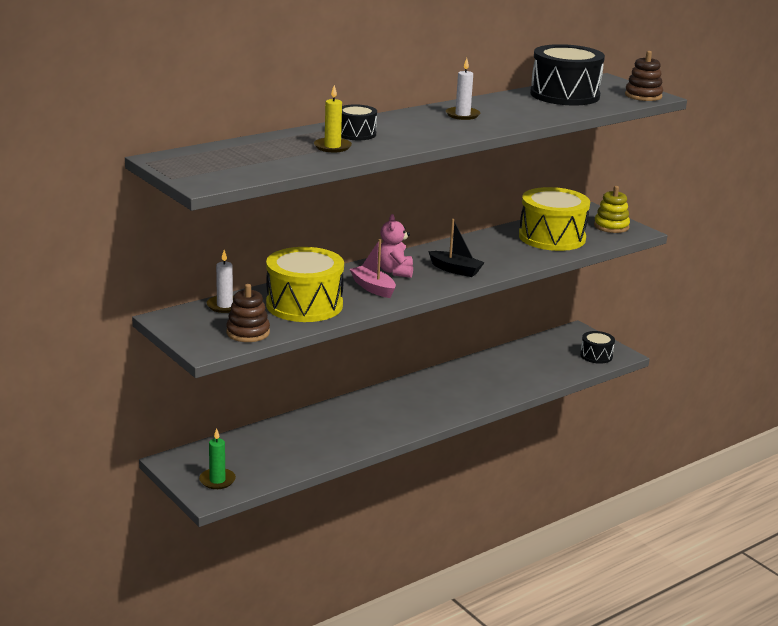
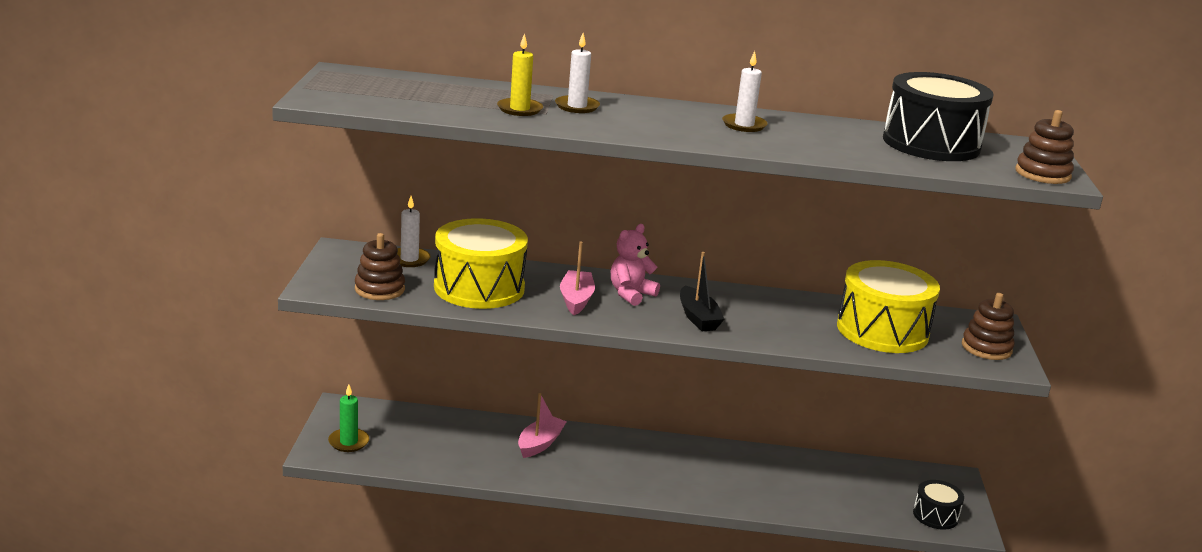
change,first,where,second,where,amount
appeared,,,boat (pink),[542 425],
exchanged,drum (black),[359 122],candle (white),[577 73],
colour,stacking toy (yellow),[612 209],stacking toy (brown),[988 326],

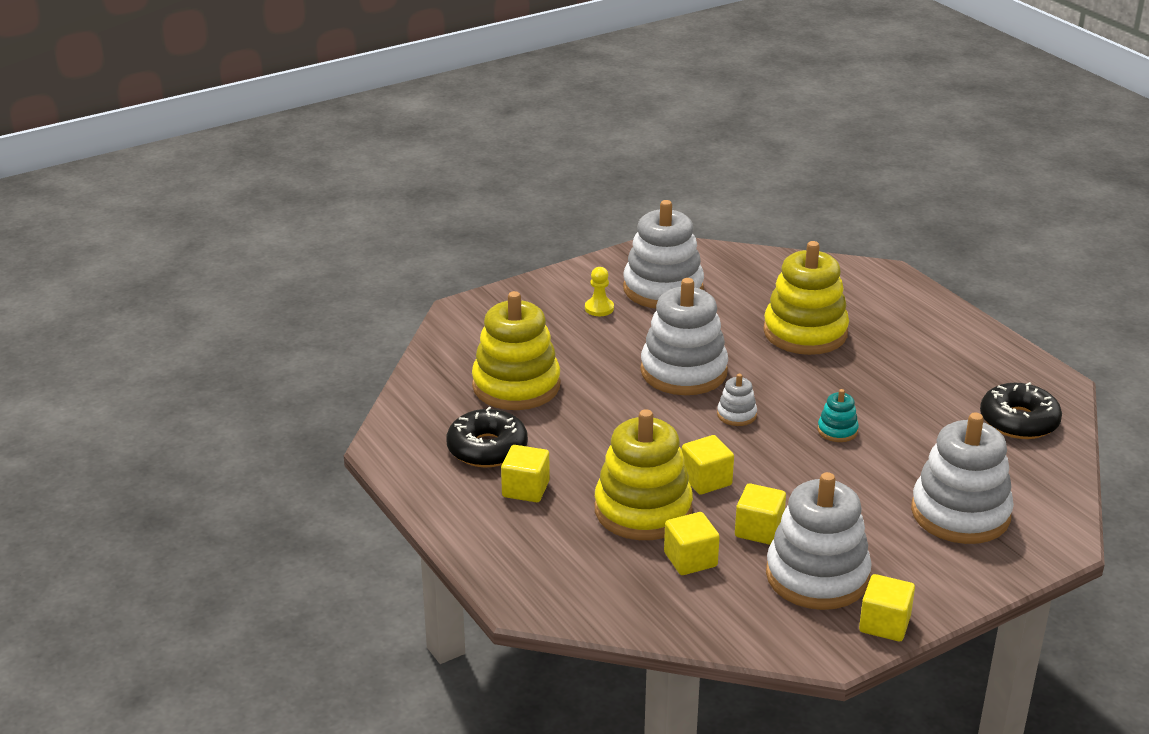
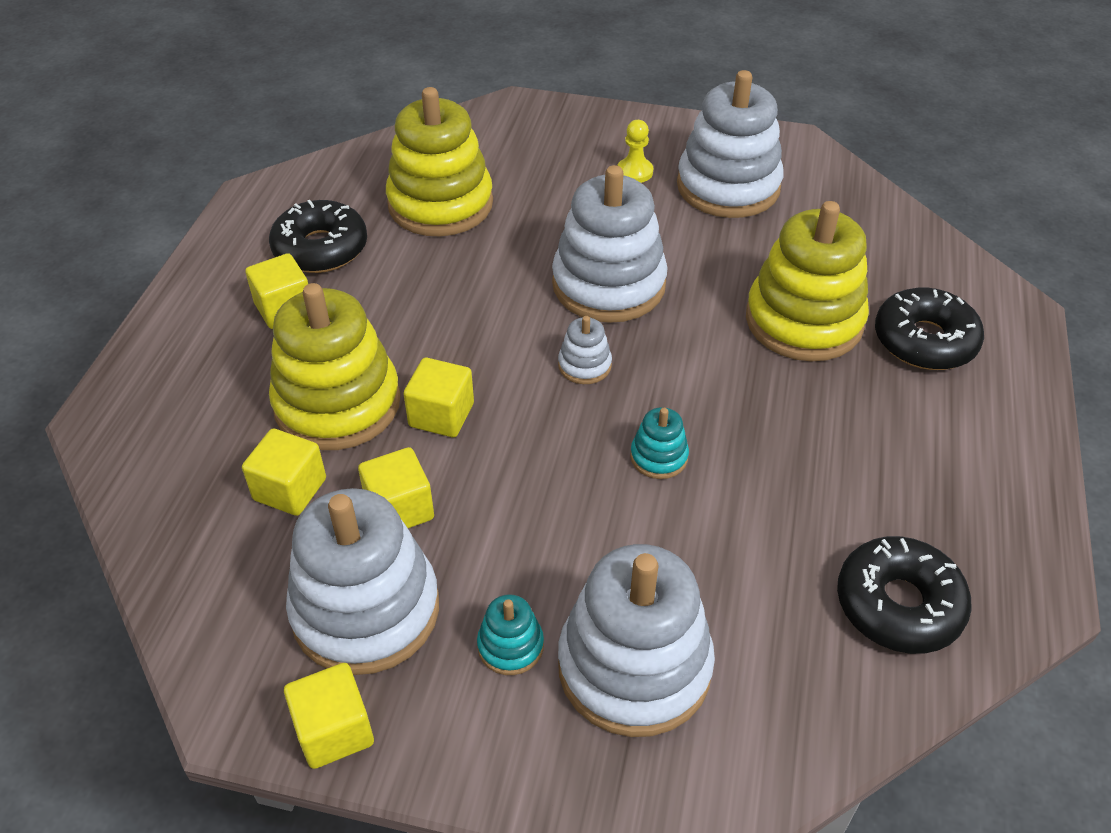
change,first,where,second,where,amount
appeared,,,stacking toy (turquoise),[510 634],
appeared,,,donut (black),[929 329],

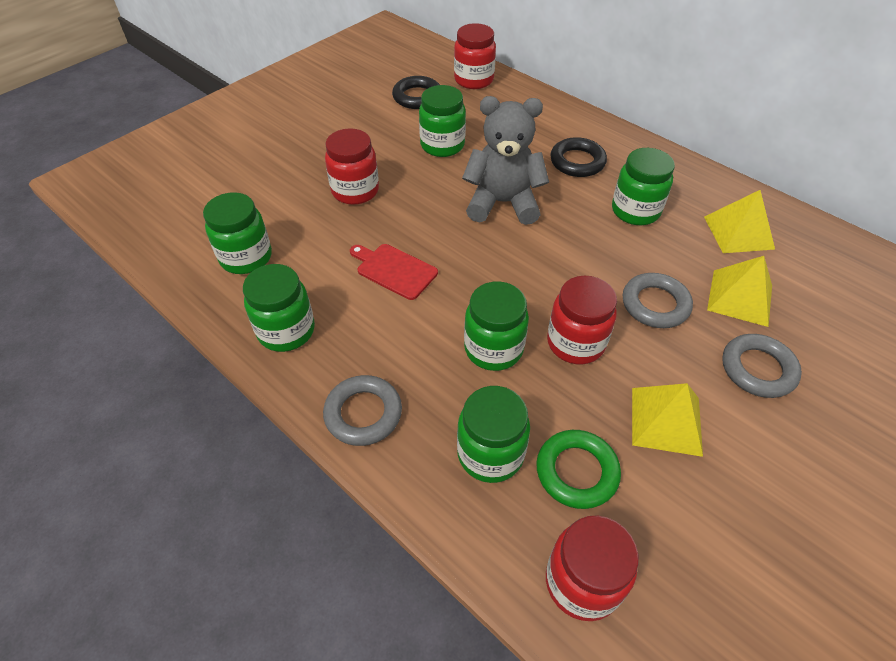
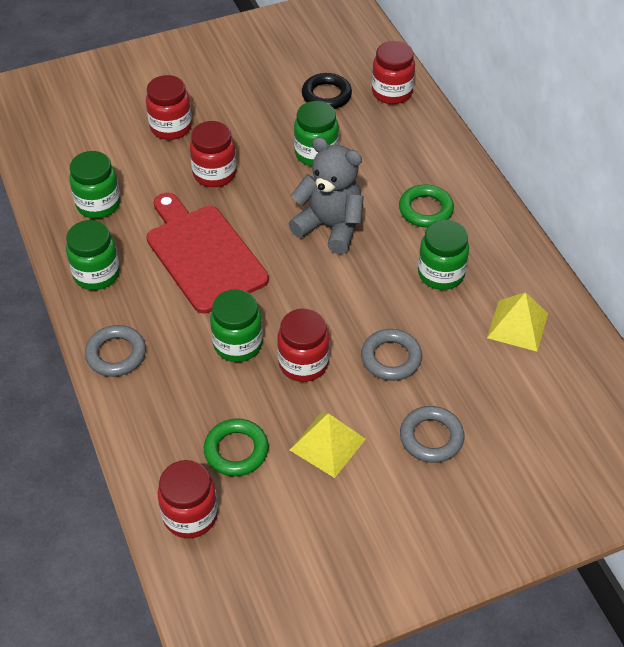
change,first,where,second,where,amount
appeared,,,jar (red),[169 107],
size,cutting board (red),[394 272],,[208 253],x1.97
colour,ring (black),[578 157],ring (green),[426 205],
missing,jar (green),[493 434],,,
missing,pyramid (yellow),[739 291],,,

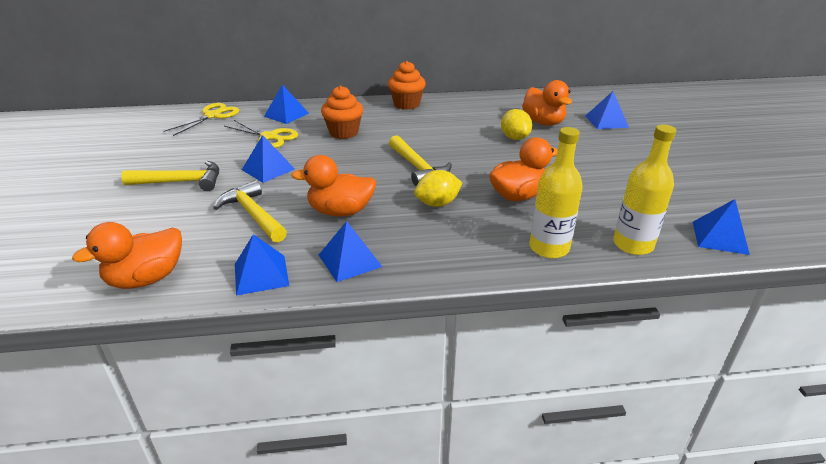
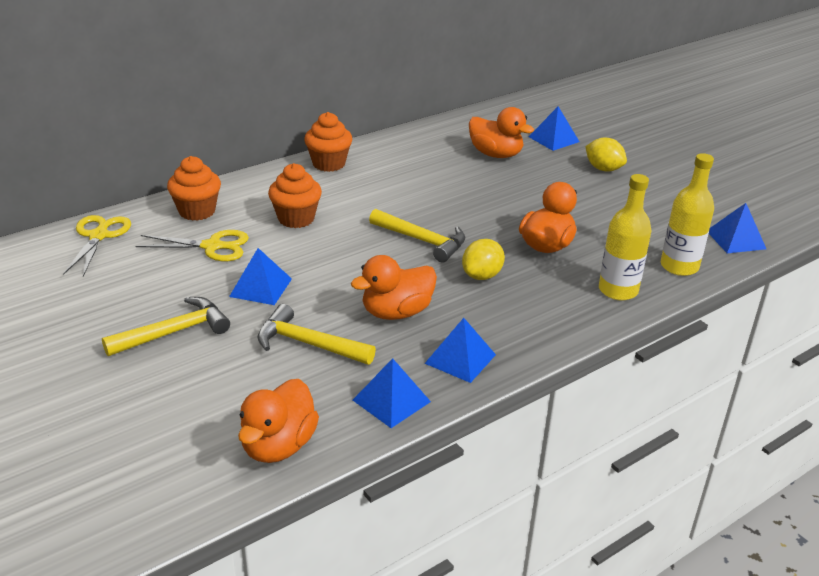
change,first,where,second,where,amount
exchanged,pyramid (blue),[286 104],cupcake (orange),[194 188],
relocated,lemon (yellow),[516 124],,[606 154],

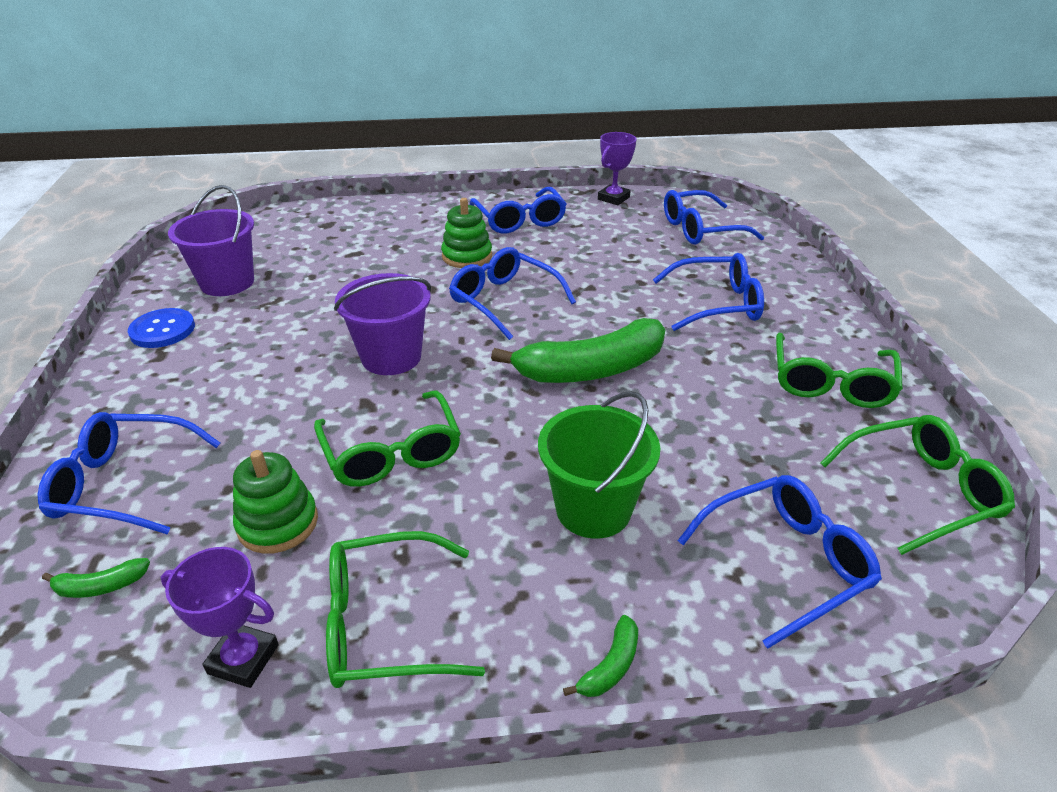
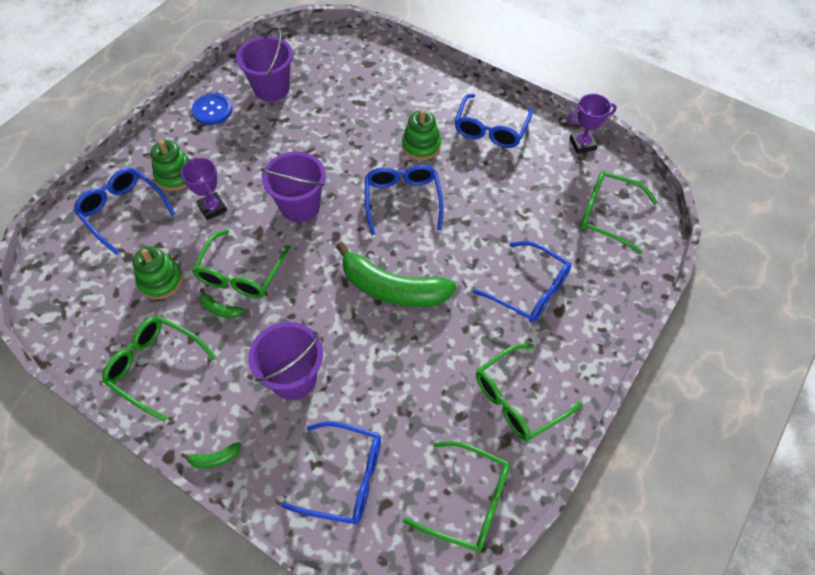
change,first,where,second,where,amount
appeared,,,stacking toy (green),[170 165],
relocated,trophy (purple),[220 617],,[204 189],
relocated,banana (green),[96 578],,[222 303],
colour,bucket (green),[599 465],bucket (purple),[285 361],
colour,glasses (blue),[714 217],glasses (green),[619 213],

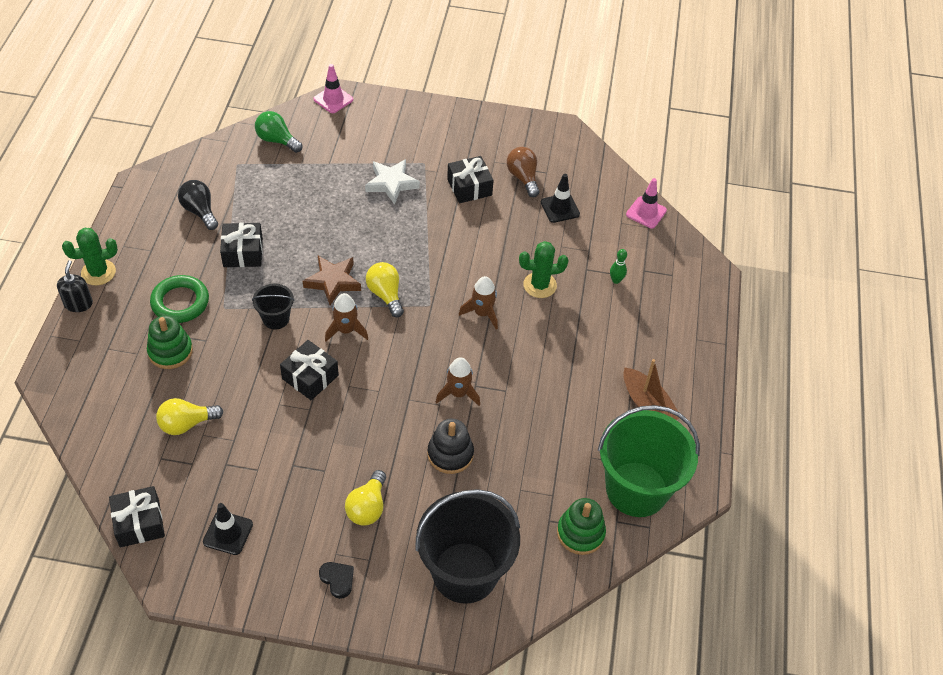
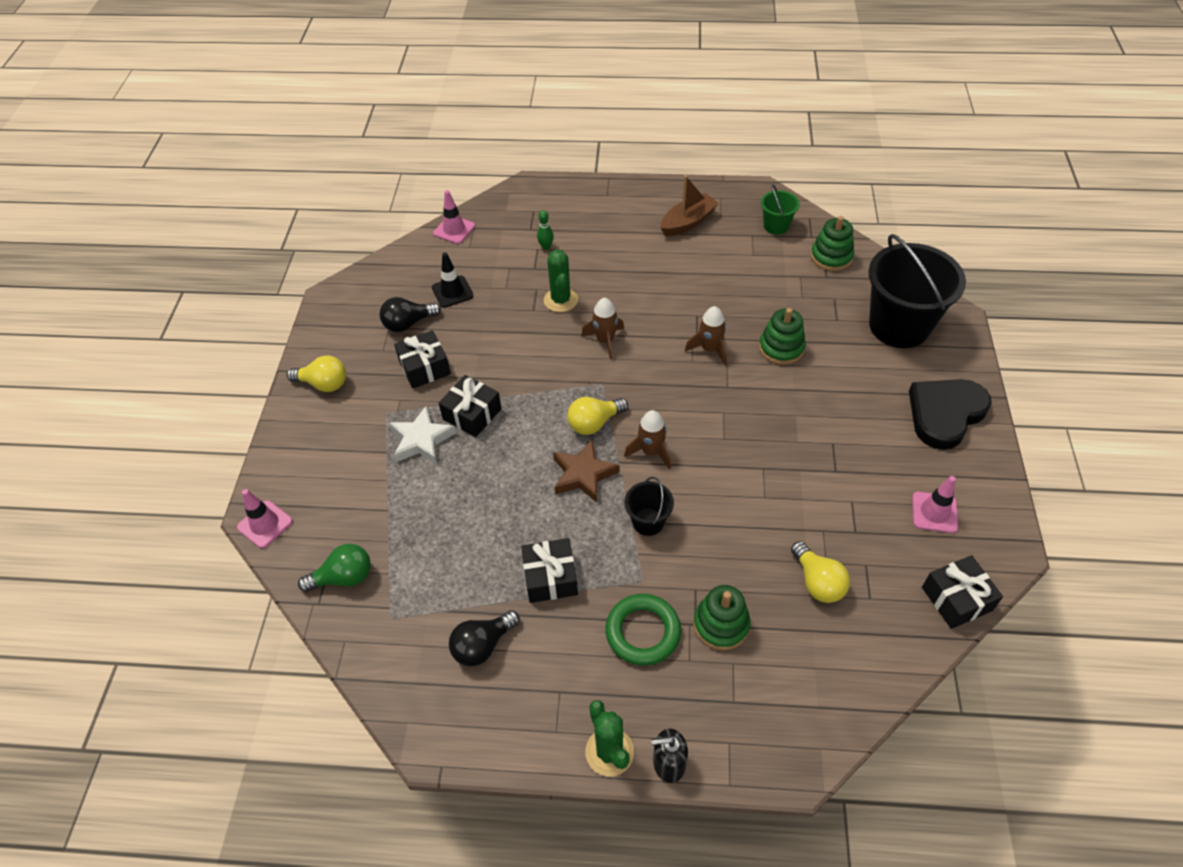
change,first,where,second,where,amount
relocated,light bulb (yellow),[365 498],,[316 374],
spun,light bulb (green),[278 132],,[334 568],135 degrees counterclockwise
colour,light bulb (brown),[523 172],light bulb (black),[410 314],
relocated,gift (black),[309 370],,[470 406],
colour,stacking toy (black),[450 446],stacking toy (green),[782 336],
size,bucket (green),[649 461],,[780 209],x0.47
size,heart (black),[336 580],,[950 414],x2.30
colour,traffic cone (black),[228 529],traffic cone (pink),[935 504],

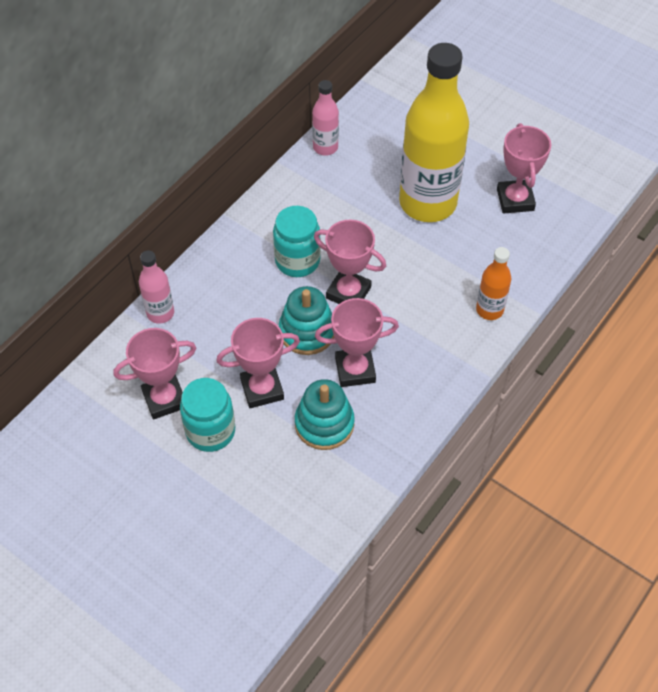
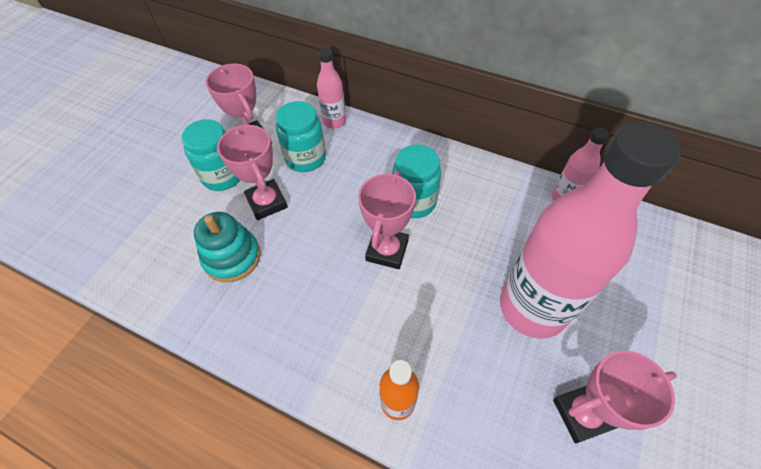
change,first,where,second,where,amount
appeared,,,jar (turquoise),[301 136],
colour,bottle (yellow),[434 132],bottle (pink),[590 230],
missing,stacking toy (turquoise),[306 320],,,
missing,trophy (pink),[357 342],,,

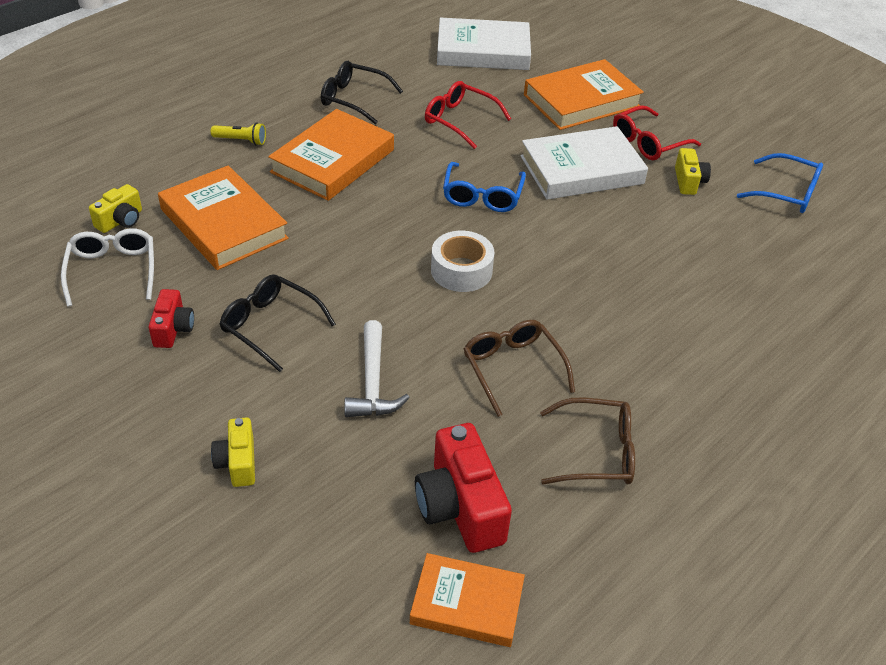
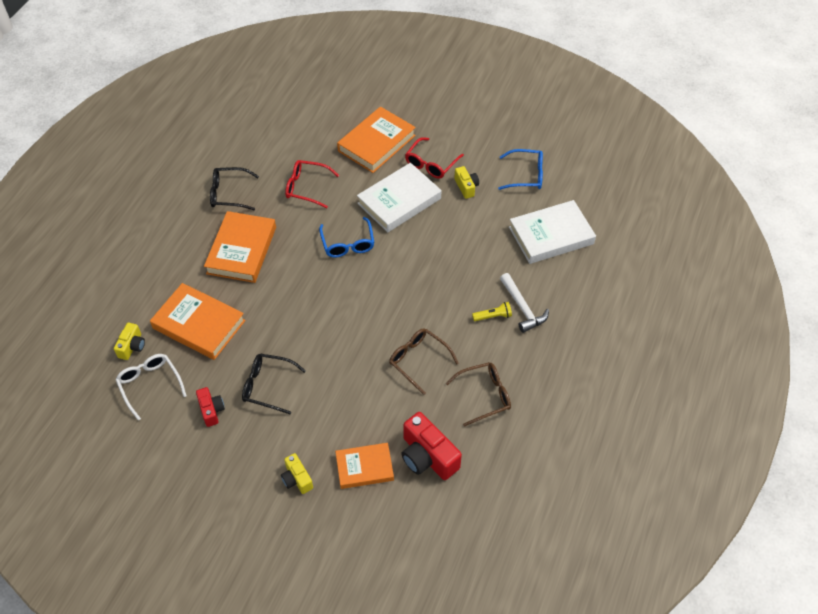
change,first,where,second,where,amount
relocated,book (orange),[467 600],,[364 466],
relocated,flashlight (yellow),[238 134],,[492 311],
relocated,hammer (white),[377 368],,[524 303],
relocated,book (white),[484 43],,[552 232],
missing,tape (white),[462 261],,,

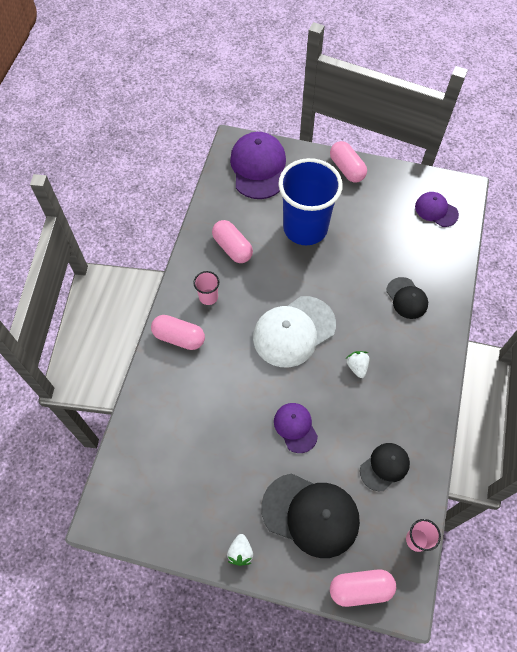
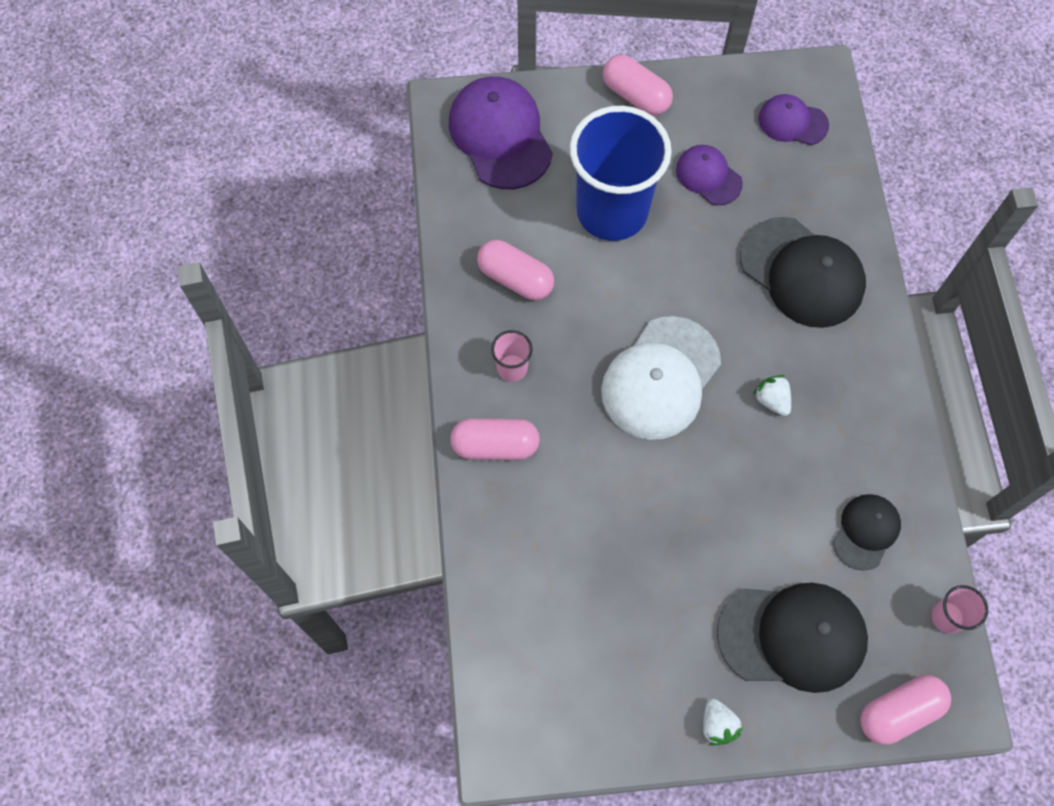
change,first,where,second,where,amount
relocated,cap (purple),[296 428],,[709 175],
size,cap (black),[407 298],,[803 272],x1.79

